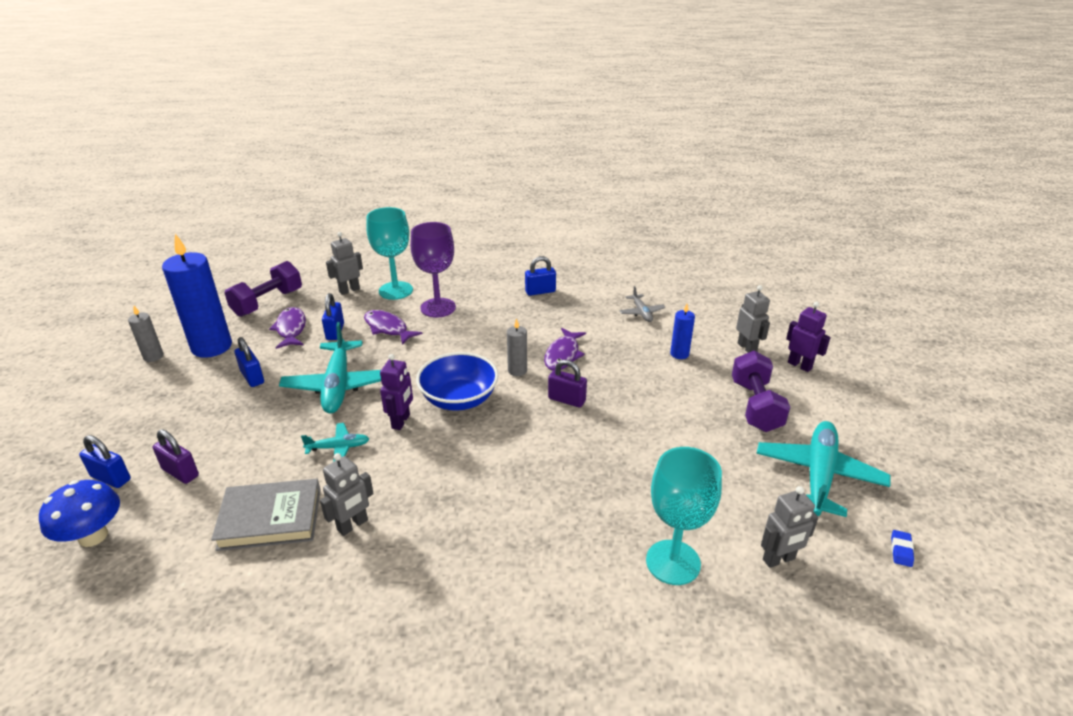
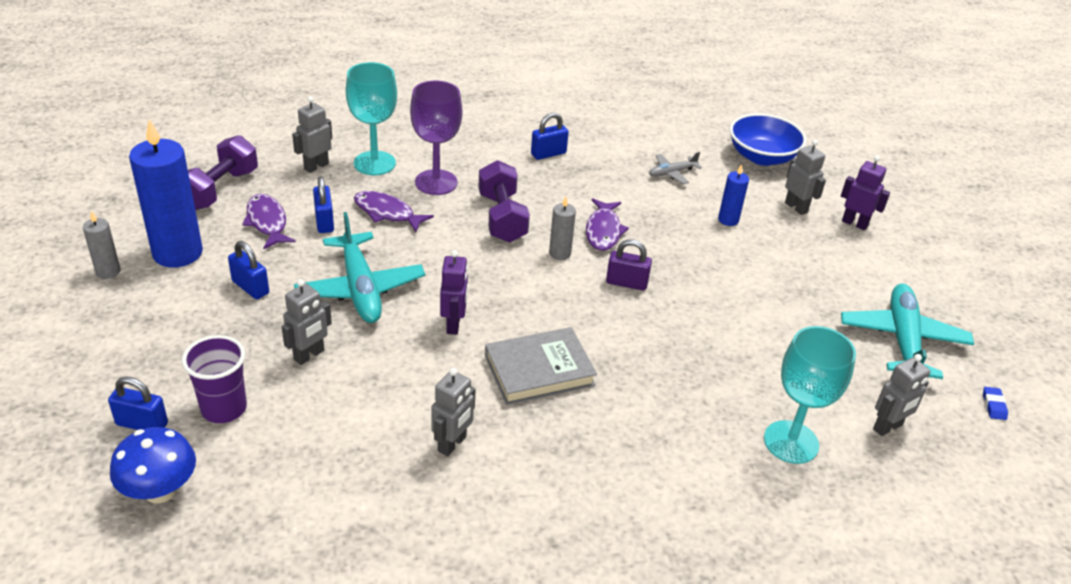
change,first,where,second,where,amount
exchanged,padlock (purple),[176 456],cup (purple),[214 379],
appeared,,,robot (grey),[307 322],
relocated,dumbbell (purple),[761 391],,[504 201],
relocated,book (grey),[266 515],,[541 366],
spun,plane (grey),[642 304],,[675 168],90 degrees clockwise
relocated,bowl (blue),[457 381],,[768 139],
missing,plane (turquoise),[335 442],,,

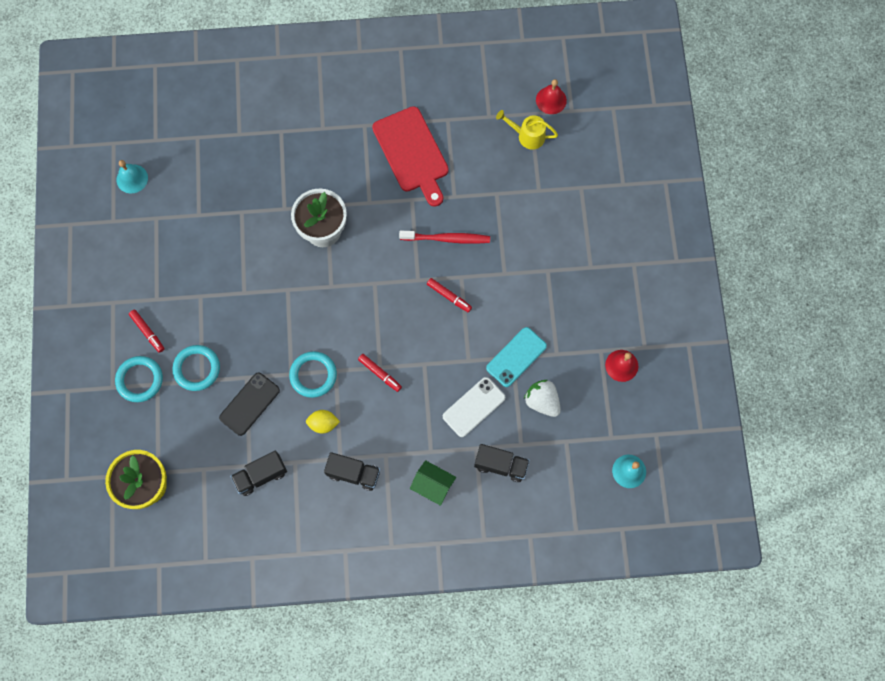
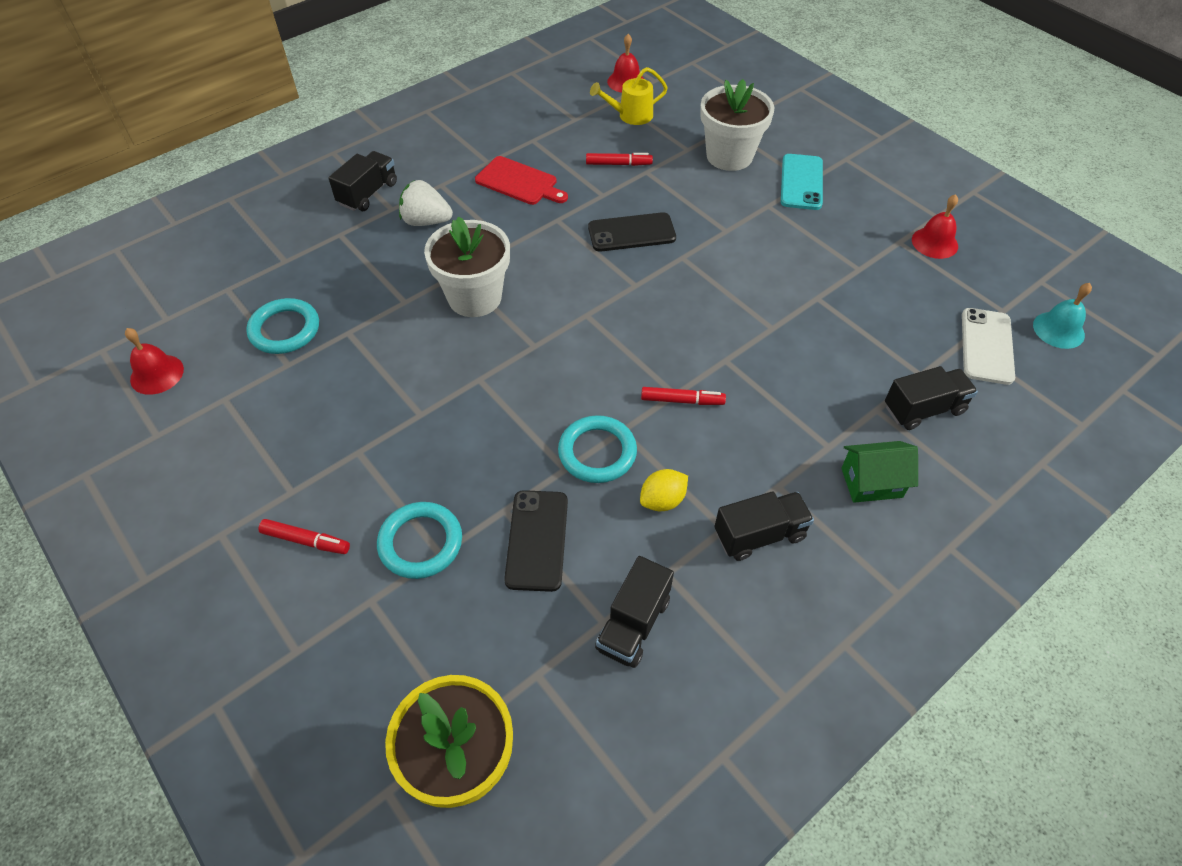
change,first,where,second,where,amount
colour,bell (turquoise),[132 177],bell (red),[154 361],
relocated,ring (turquoise),[139 379],,[282 326],
appeared,,,truck (black),[362 181],
relocated,strawberry (white),[542 398],,[426 203],
size,cutting board (red),[410 156],,[521 180],x0.65
relocated,marker (red),[449 295],,[619 159],
exchanged,toothbrush (red),[444 237],phone (black),[632 232],
appeared,,,flower pot (white),[737 125],
relocated,phone (turquoise),[516 357],,[802 182],
relocated,phone (white),[474 407],,[988 346],

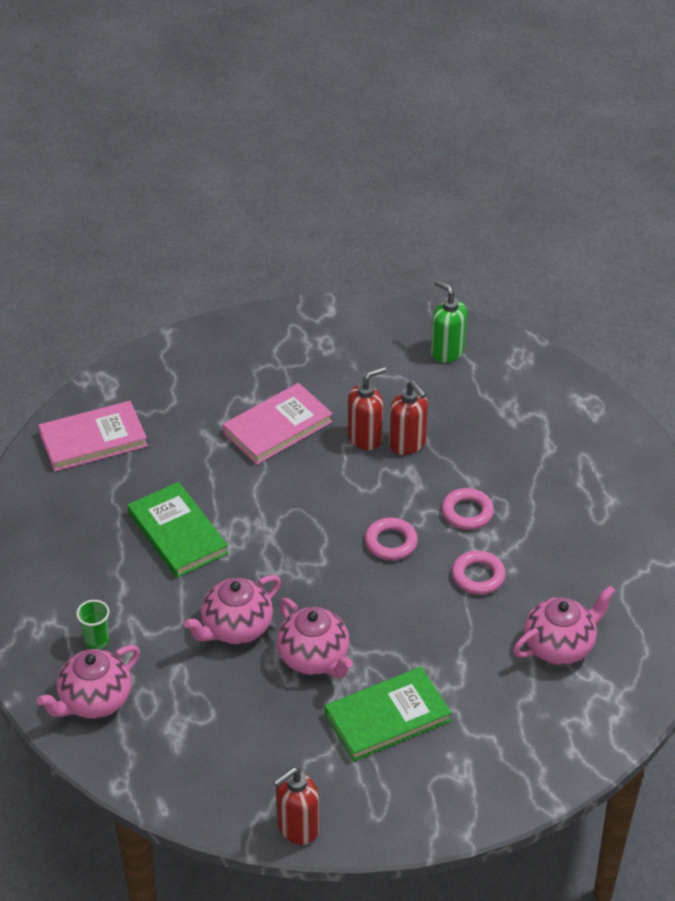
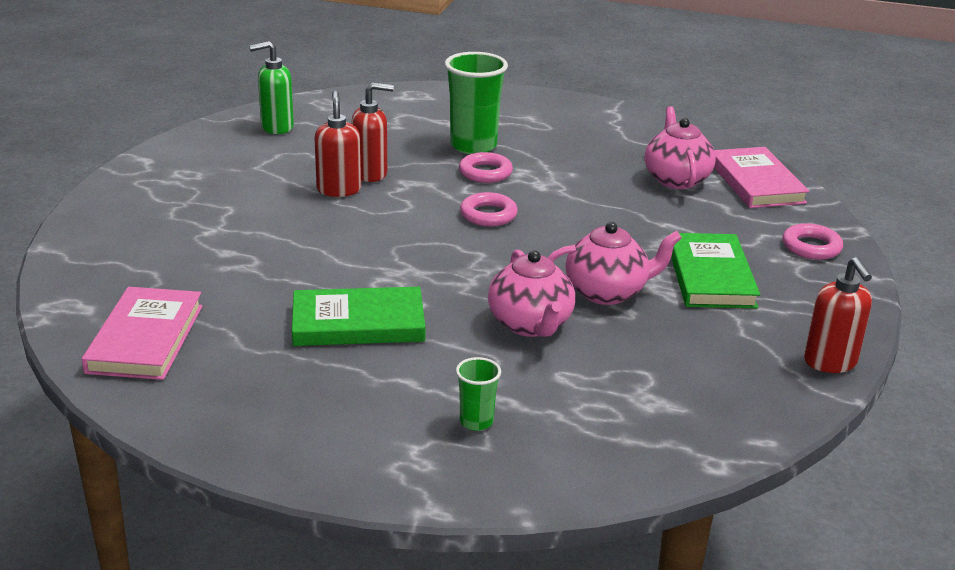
change,first,where,second,where,amount
appeared,,,cup (green),[476 103],
relocated,book (pink),[278 424],,[761 177],
relocated,ring (pink),[479 573],,[812 241],
missing,teapot (pink),[88 682],,,

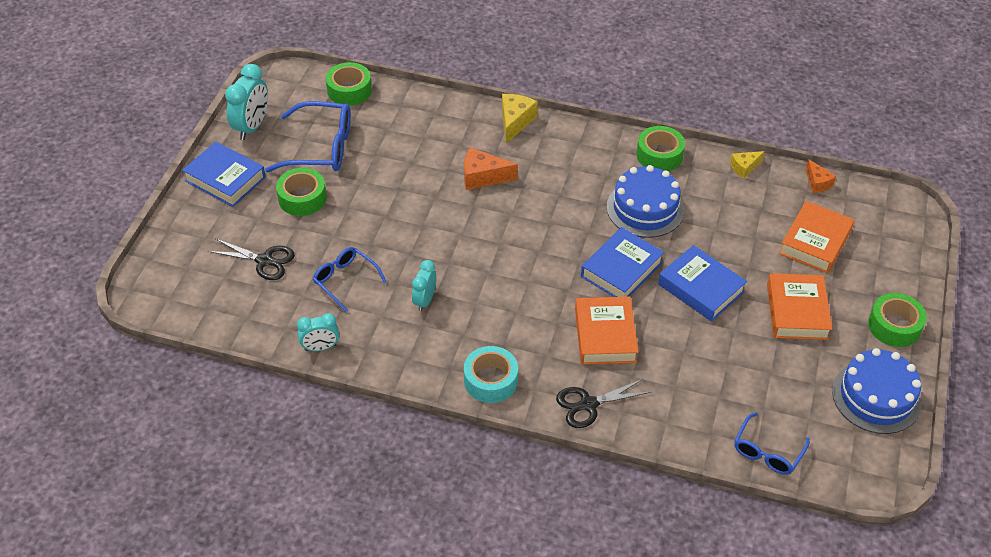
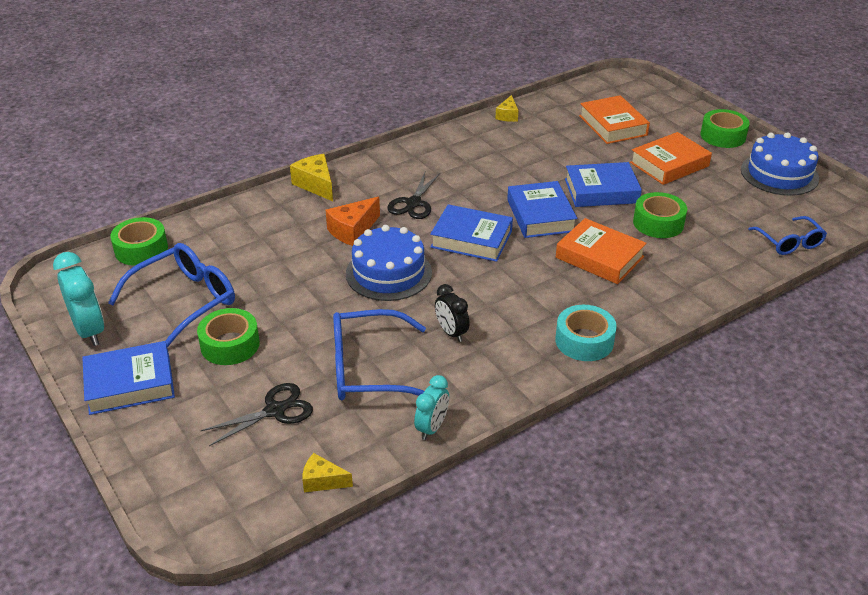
change,first,where,second,where,amount
appeared,,,cheese (yellow),[327 472],
size,glasses (blue),[349 279],,[379 354],x1.64
relocated,cake (blue),[645 201],,[389 263],
relocated,scissors (black),[603 403],,[413 196],
appeared,,,book (blue),[471 233],
colour,clock (turquoise),[424 286],clock (black),[452 313],
spun,book (orange),[799 306],,[671 158],75 degrees counterclockwise
relocated,tape (green),[661 148],,[660 215],
missing,cheese (orange),[821 176],,,

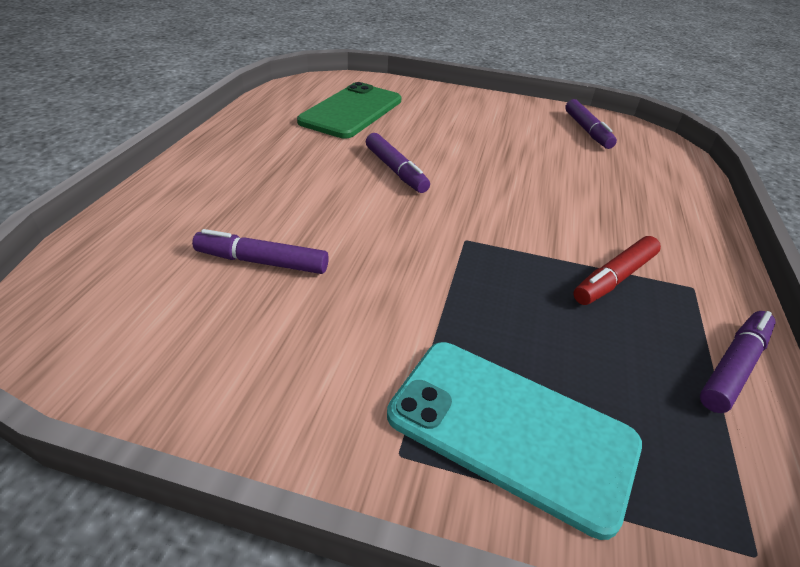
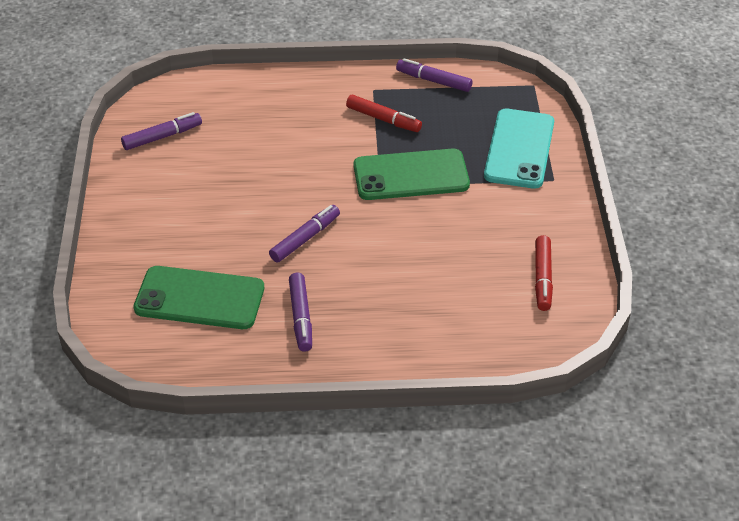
change,first,where,second,where,amount
relocated,marker (purple),[260 251],,[300 312],
appeared,,,phone (green),[412 174],
appeared,,,marker (red),[544 273],

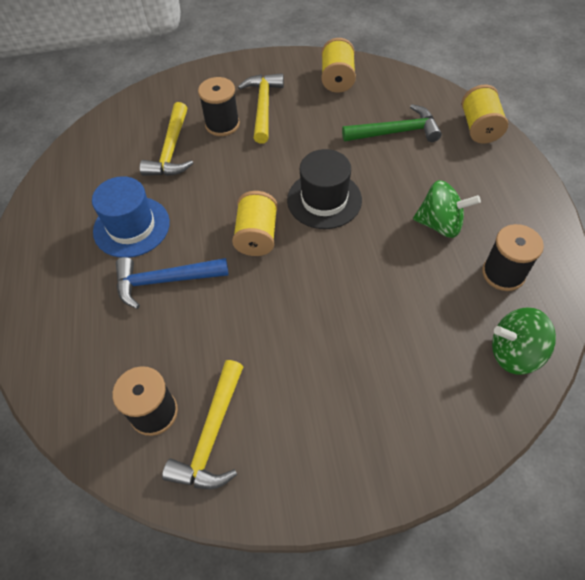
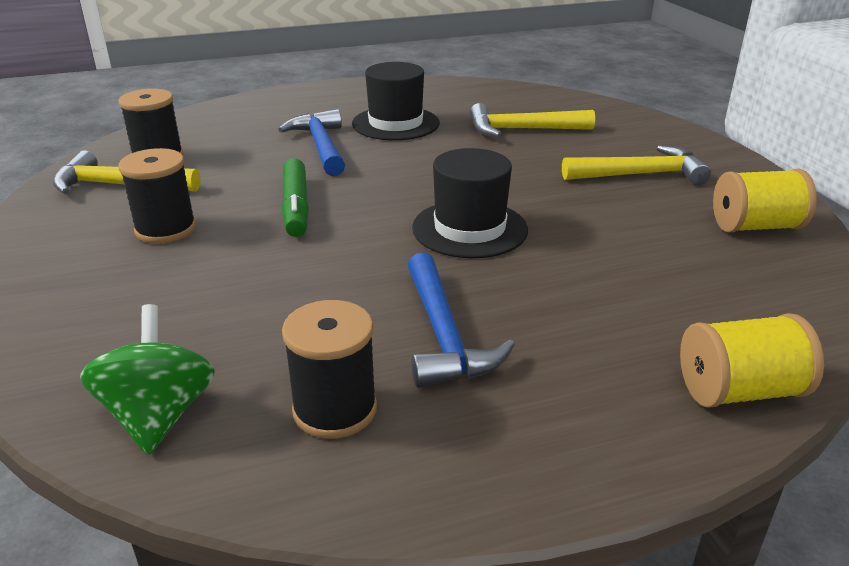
change,first,where,second,where,amount
relocated,spool (black),[219 106],,[157 196],
appeared,,,marker (green),[295 197],
colour,hat (blue),[131 217],hat (black),[396 101],
exchanged,spinning top (green),[447 209],hammer (blue),[461 320],
missing,spool (yellow),[255 223],,,
missing,hammer (green),[392 123],,,

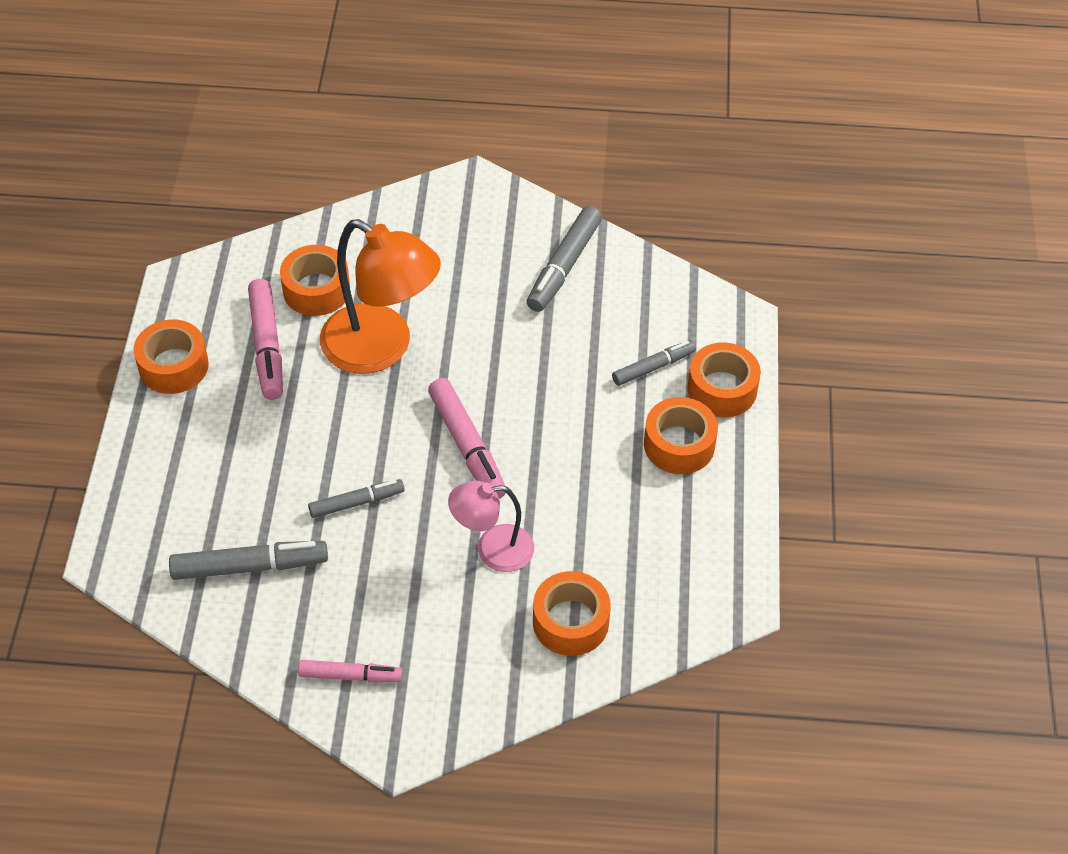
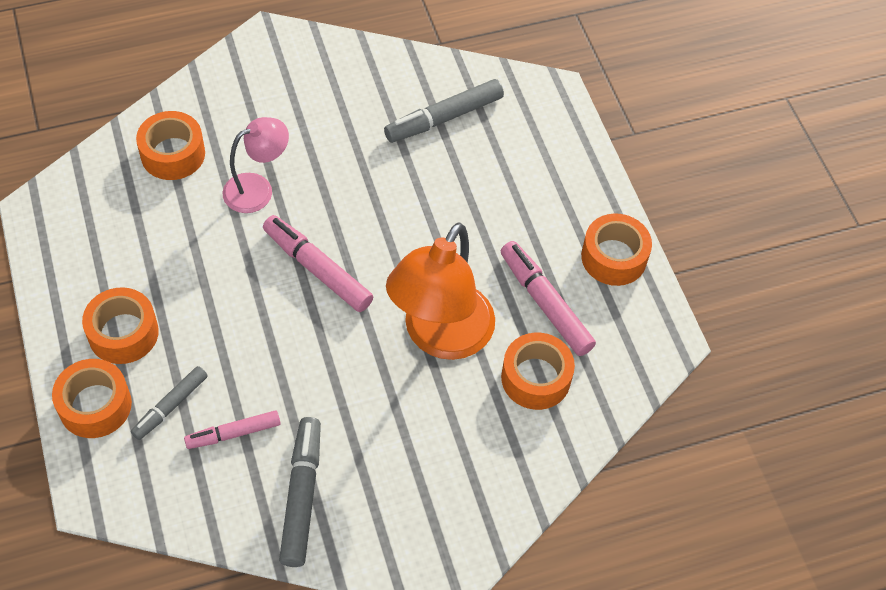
change,first,where,second,where,amount
relocated,marker (pink),[350 671],,[232 429],
spun,lamp (orange),[380 296],,[440 291],75 degrees counterclockwise
missing,marker (grey),[356 498],,,

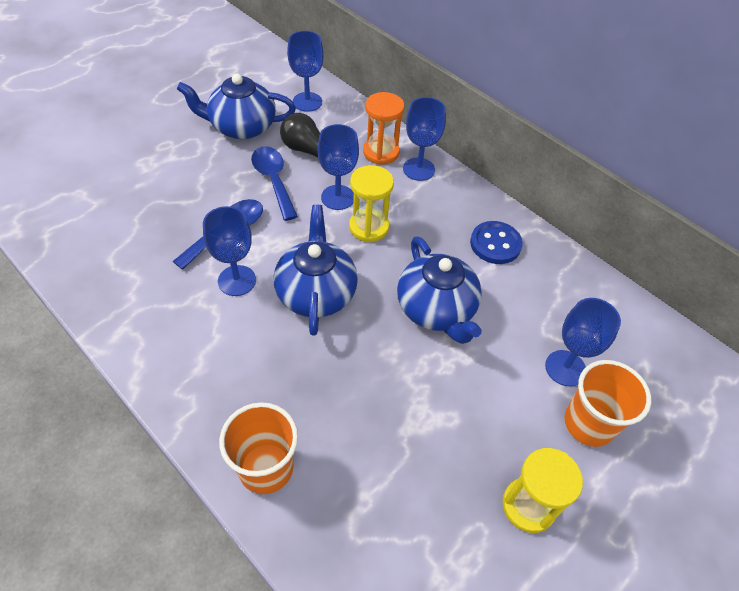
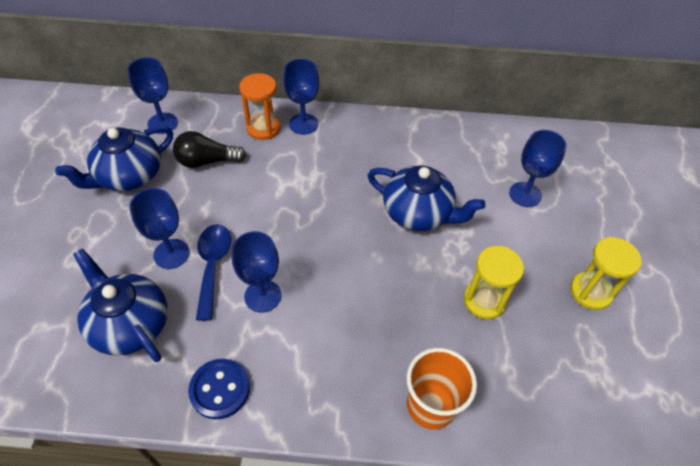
change,first,where,second,where,amount
relocated,teapot (blue),[316 270],,[120 305],
relocated,goblet (blue),[338 167],,[159 228],
relocated,button (blue),[496 242],,[219 389],
relocated,hourglass (yellow),[371 203],,[494 282],
missing,spoon (blue),[274 183],,,
missing,cup (orange),[607 403],,,

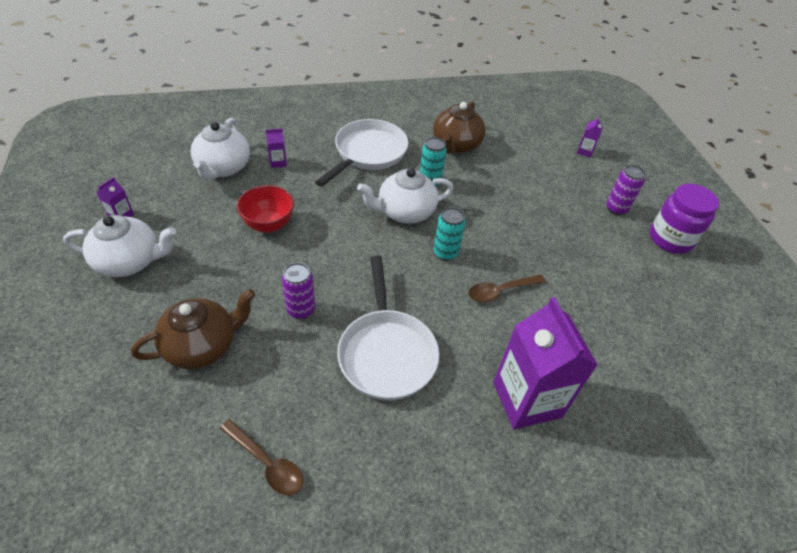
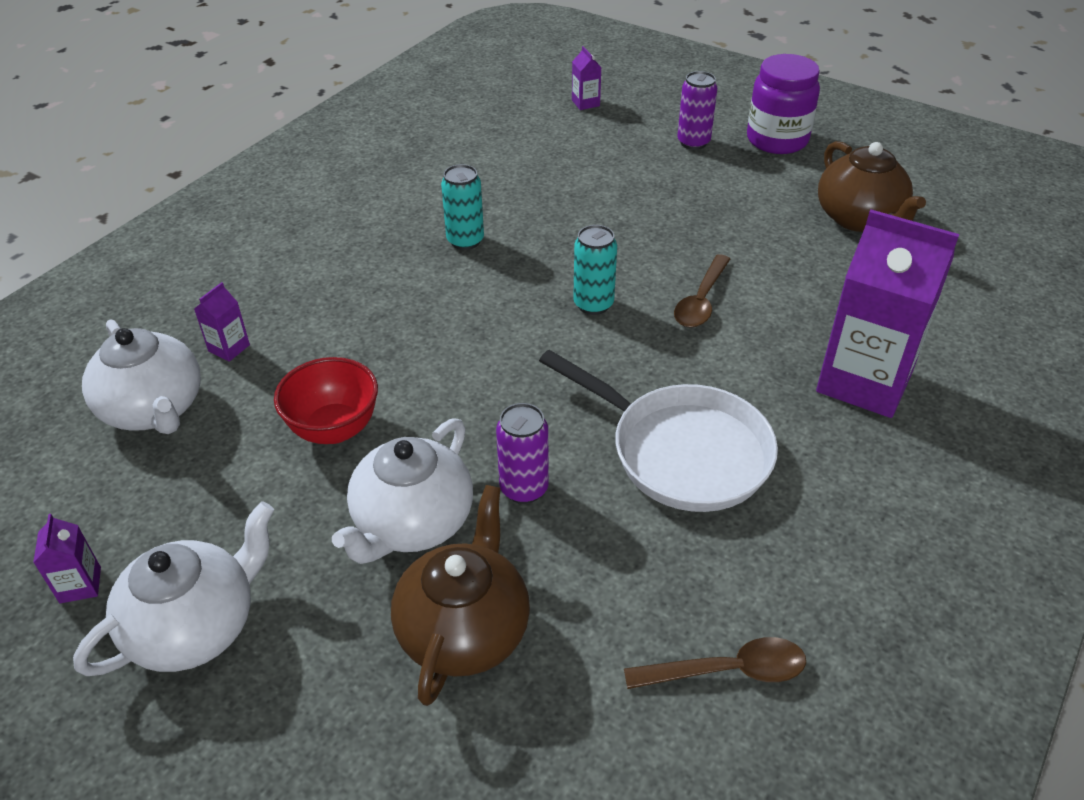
change,first,where,second,where,amount
relocated,teapot (white),[405 196],,[402 491],
relocated,teapot (brown),[459 127],,[872 186],
missing,pan (white),[362 153],,,

